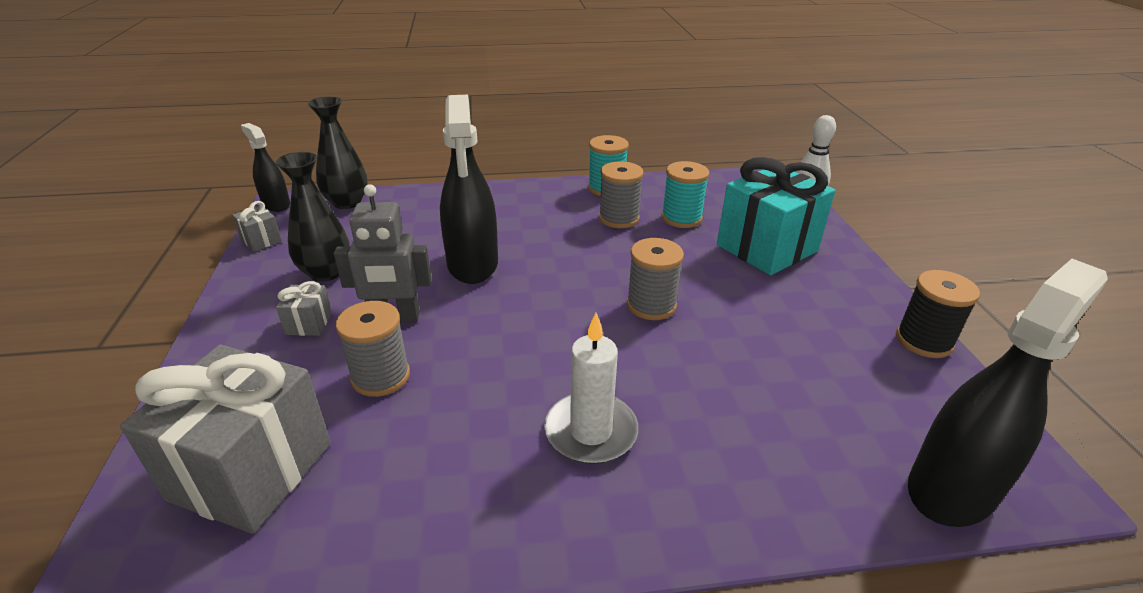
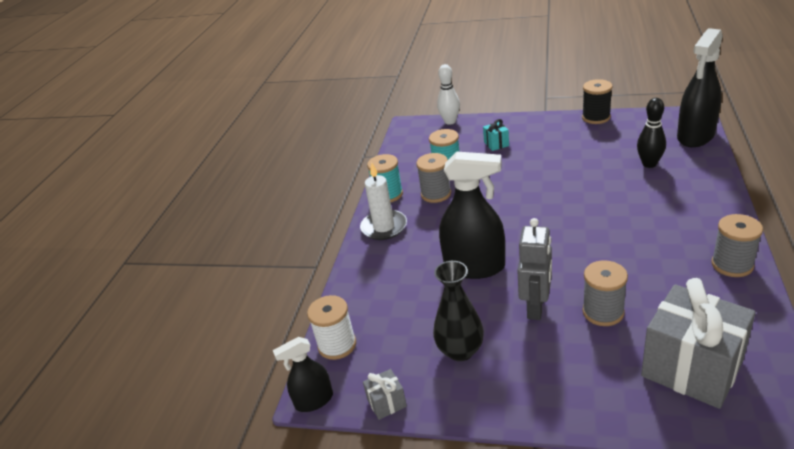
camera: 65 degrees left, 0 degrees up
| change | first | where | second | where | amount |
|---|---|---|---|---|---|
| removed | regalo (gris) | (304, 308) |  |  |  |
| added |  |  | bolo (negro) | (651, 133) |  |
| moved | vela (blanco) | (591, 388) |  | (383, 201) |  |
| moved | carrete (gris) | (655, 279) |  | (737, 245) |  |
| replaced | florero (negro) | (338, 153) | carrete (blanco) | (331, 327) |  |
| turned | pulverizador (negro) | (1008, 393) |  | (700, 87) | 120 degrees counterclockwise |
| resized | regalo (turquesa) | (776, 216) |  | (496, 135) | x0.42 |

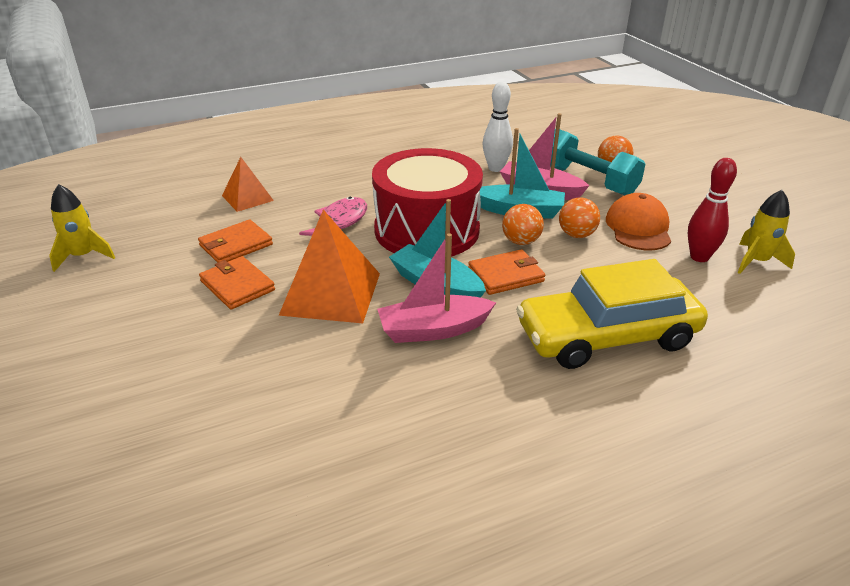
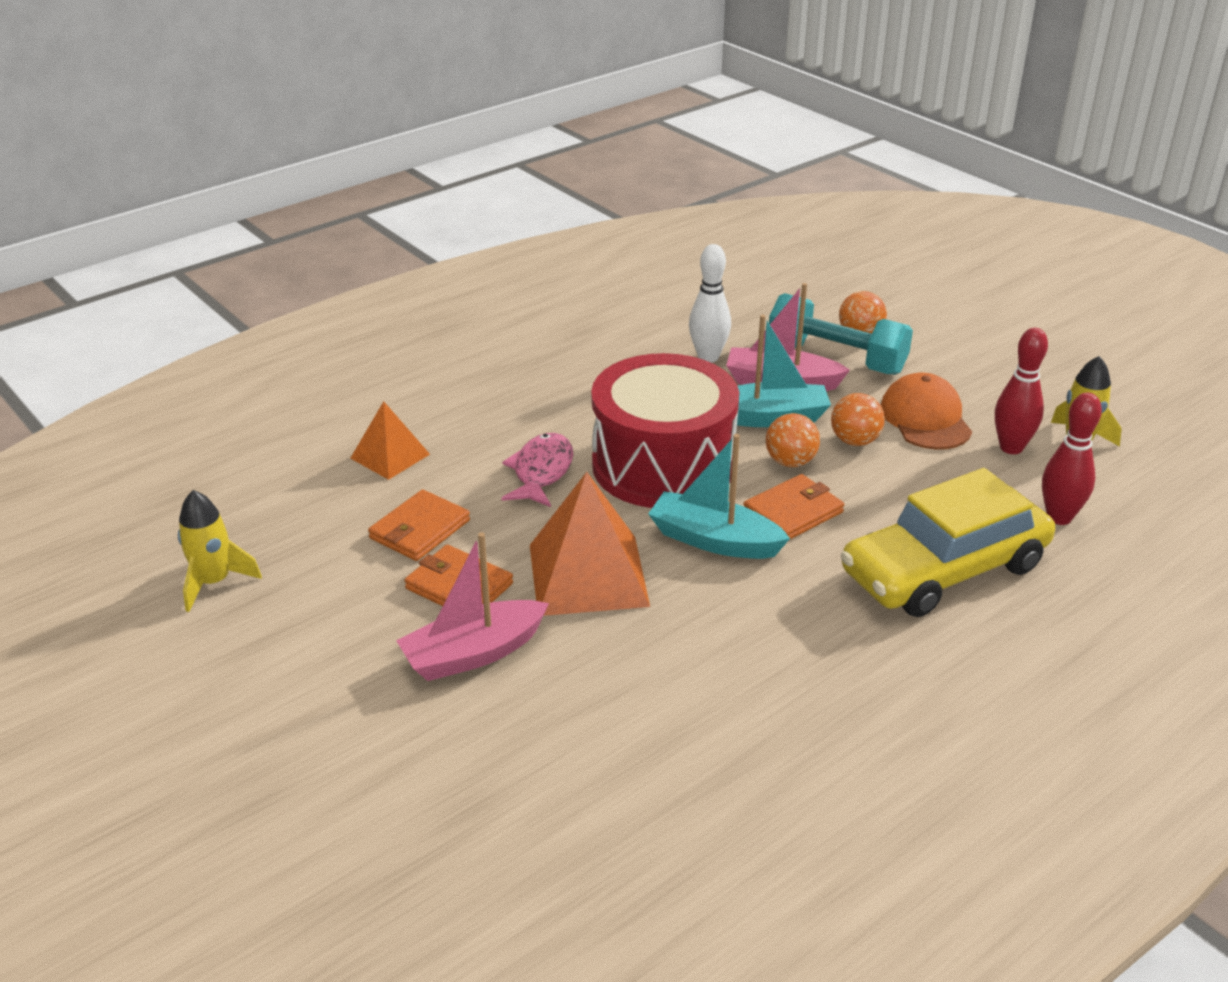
camera: 15 degrees left, 0 degrees up
| change | first | where | second | where | amount |
|---|---|---|---|---|---|
| added |  |  | bolo (rojo) | (1072, 458) |  |
| moved | barco (rosa) | (436, 288) |  | (472, 606) |  |

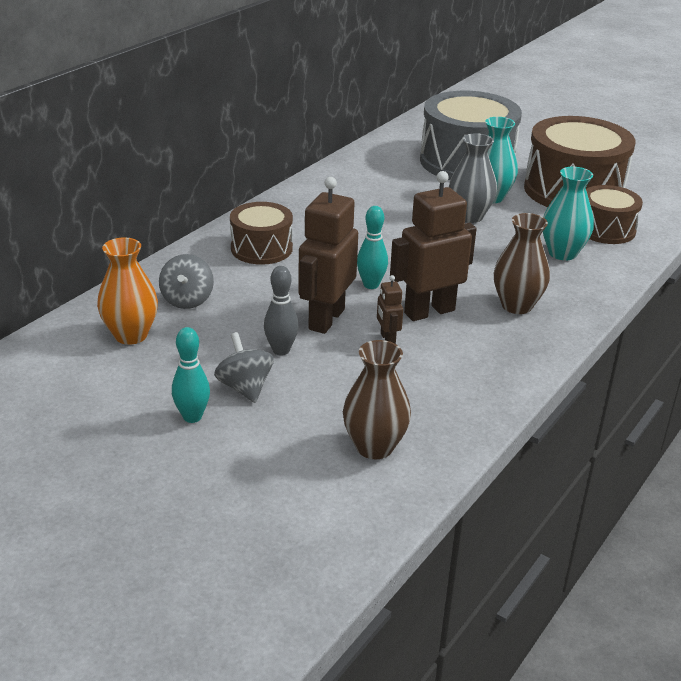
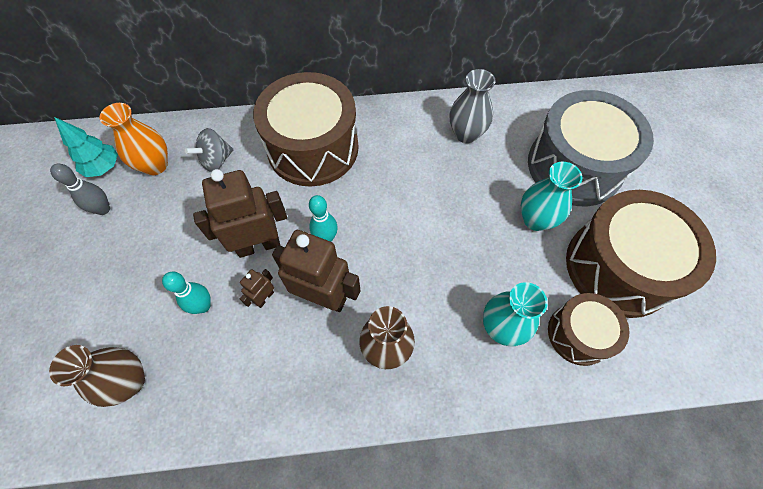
camera: 50 degrees right, 30 degrees up
| change | first | where | second | where | amount |
|---|---|---|---|---|---|
| removed | peonza (gris) | (244, 367) |  |  |  |
| added |  |  | árbol (turquesa) | (86, 147) |  |
| moved | bolo (turquesa) | (191, 375) |  | (186, 292) |  |
| moved | bolo (gris) | (281, 311) |  | (80, 189) |  |
| moved | florero (gris) | (473, 178) |  | (473, 106) |  |
| resized | tambor (marrón) | (261, 233) |  | (306, 129) | x1.81 |

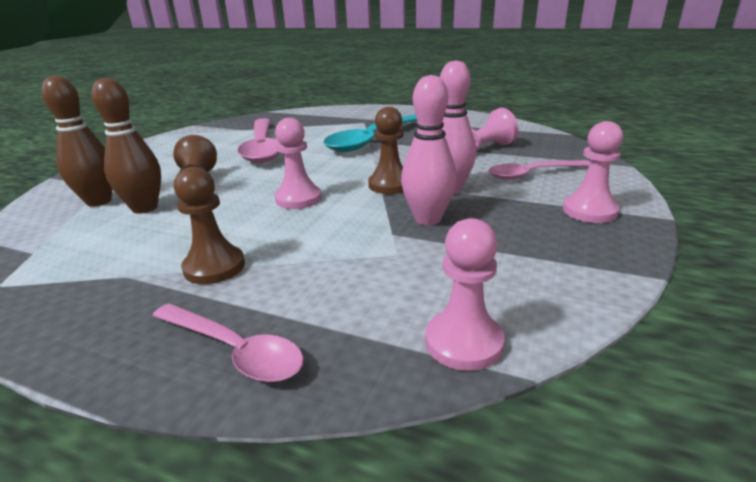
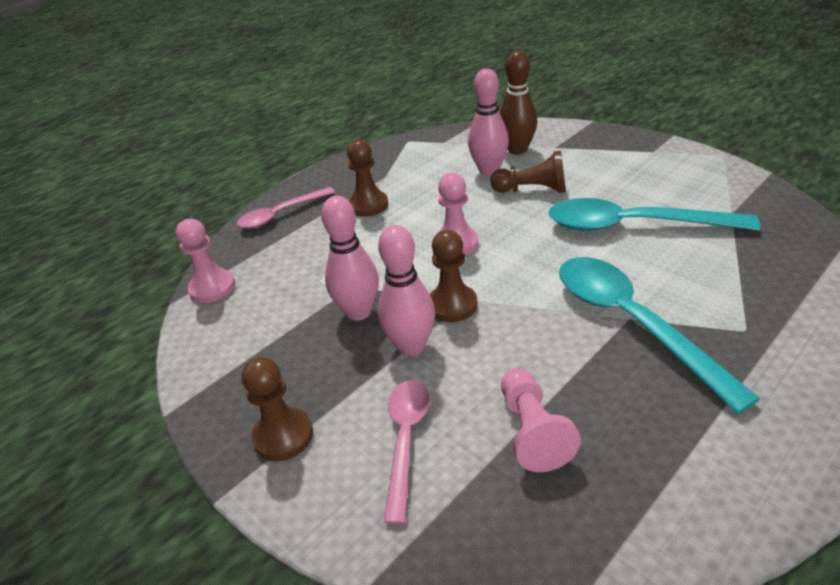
camera: 115 degrees right, 10 degrees up
| change | first | where | second | where | amount |
|---|---|---|---|---|---|
| recoloured | bolo (marrón) | (126, 146) | bolo (rosa) | (488, 122) |  |
| recoloured | cuchara (rosa) | (258, 140) | cuchara (turquesa) | (654, 214) |  |
| recoloured | peón (rosa) | (593, 172) | peón (marrón) | (277, 409) |  |

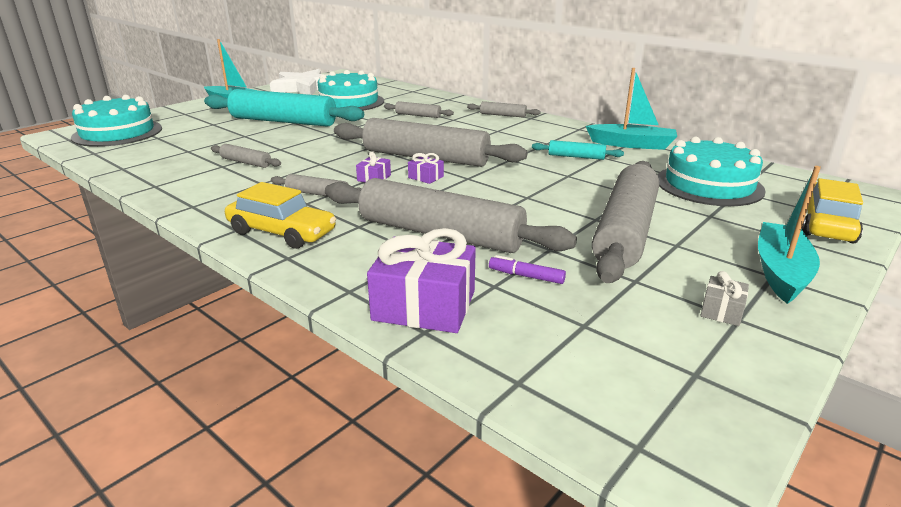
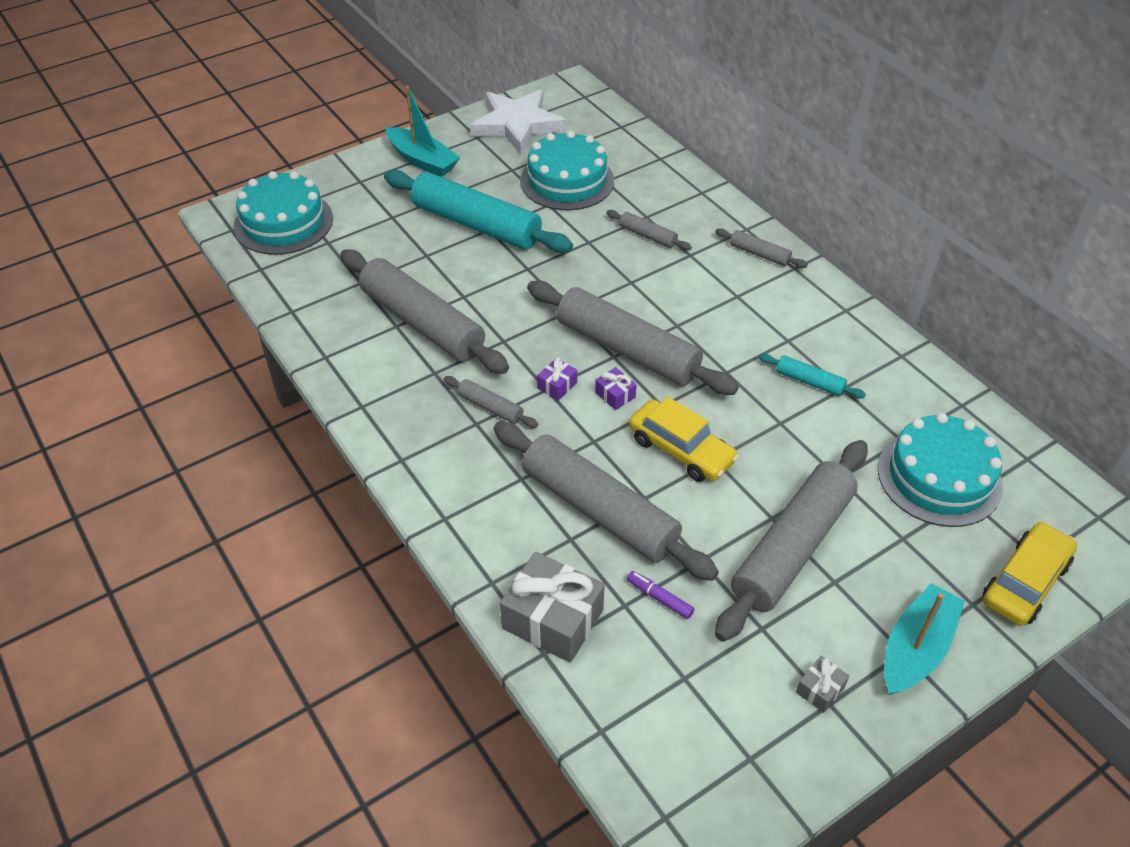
camera: 15 degrees right, 20 degrees up
| change | first | where | second | where | amount |
|---|---|---|---|---|---|
| removed | barco (turquesa) | (631, 109) |  |  |  |
| moved | coche (amarillo) | (280, 215) |  | (684, 439) |  |
| recoloured | regalo (morado) | (421, 280) | regalo (gris) | (552, 607) |  |
| resized | rodillo (gris) | (246, 156) |  | (424, 311) | x2.27 |

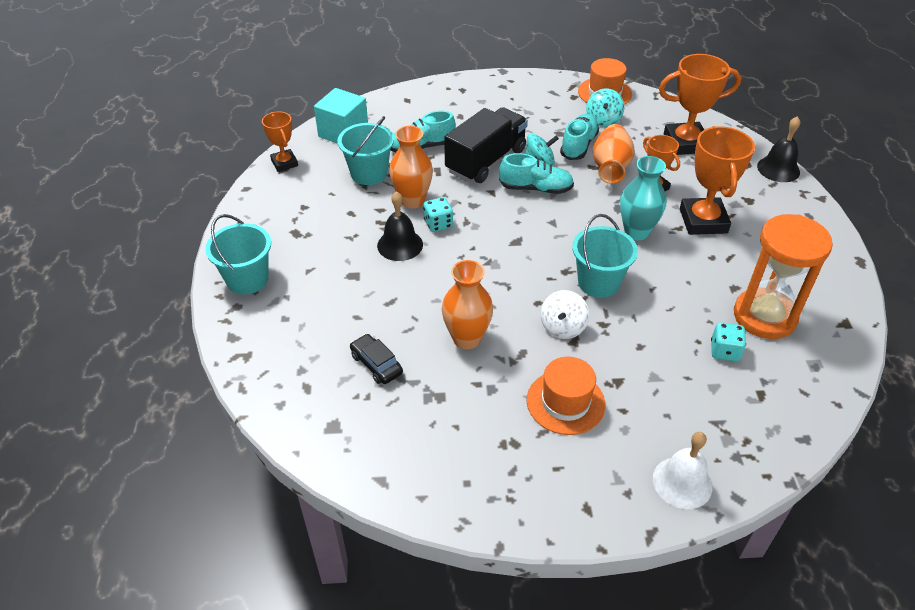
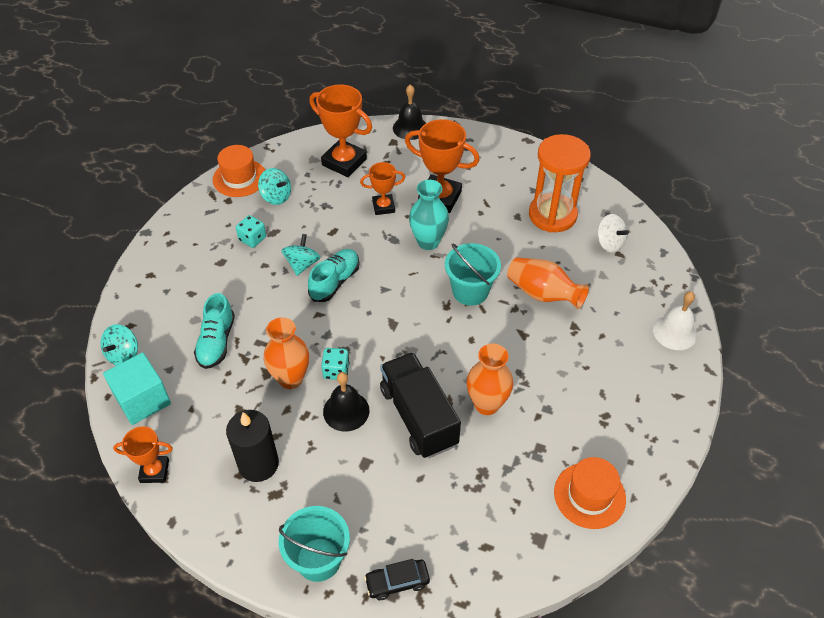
camera: 65 degrees left, 5 degrees up
| change | first | where | second | where | amount |
|---|---|---|---|---|---|
| removed | balde (turquesa) | (366, 150) |  |  |  |
| removed | zapato (turquesa) | (579, 137) |  |  |  |
| added |  |  | peonza (turquesa) | (119, 345) |  |
| added |  |  | vela (negro) | (252, 446) |  |
| moved | coche (negro) | (376, 359) |  | (397, 579) |  |
| moved | camión (negro) | (486, 145) |  | (420, 405) |  |
| moved | sombrero (naranja) | (566, 396) |  | (590, 493) |  |
| moved | peonza (blanco) | (564, 314) |  | (613, 233) |  |
| moved | florero (naranja) | (614, 154) |  | (548, 283) |  |
| moved | dado (turquesa) | (728, 341) |  | (251, 231) |  |
| turned | trofeo (naranja) | (700, 104) |  | (340, 131) | 75 degrees counterclockwise |

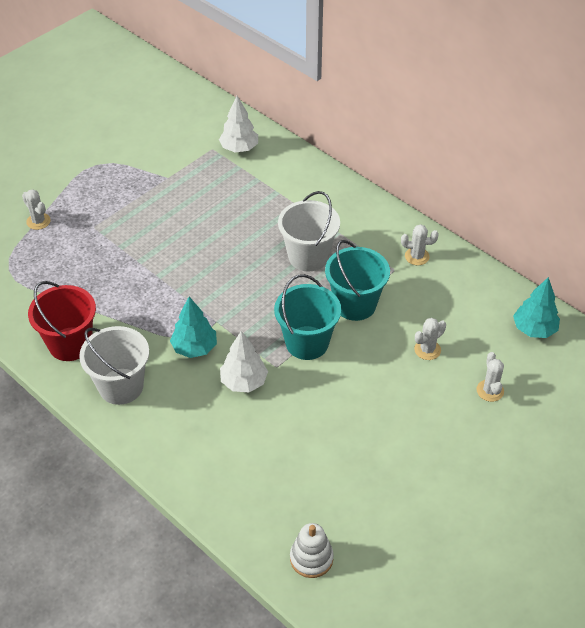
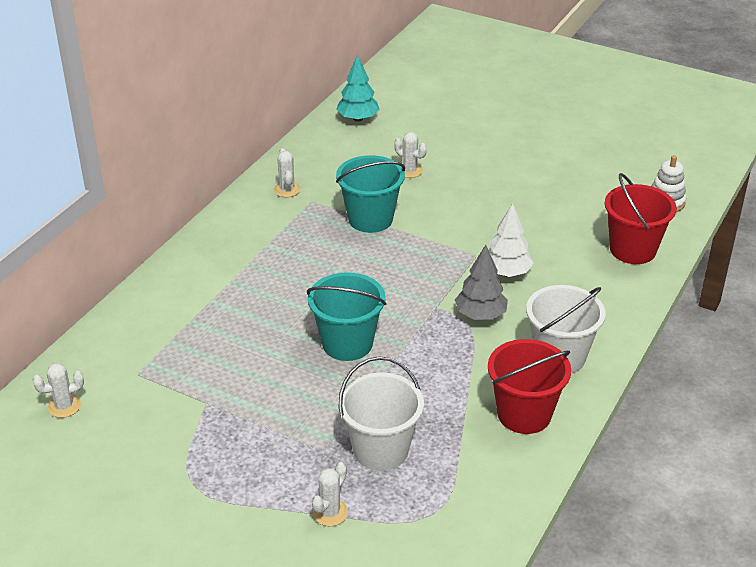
camera: 105 degrees left, 10 degrees down
| change | first | where | second | where | amount |
|---|---|---|---|---|---|
| removed | árbol (blanco) | (238, 124) |  |  |  |
| added |  |  | balde (rojo) | (640, 218) |  |
| moved | balde (turquesa) | (307, 317) |  | (346, 316) |  |
| moved | balde (blanco) | (309, 231) |  | (381, 413) |  |
| moved | cactus (blanco) | (490, 377) |  | (58, 390) |  |
| recoloured | árbol (turquesa) | (193, 327) | árbol (gris) | (481, 282) |  |

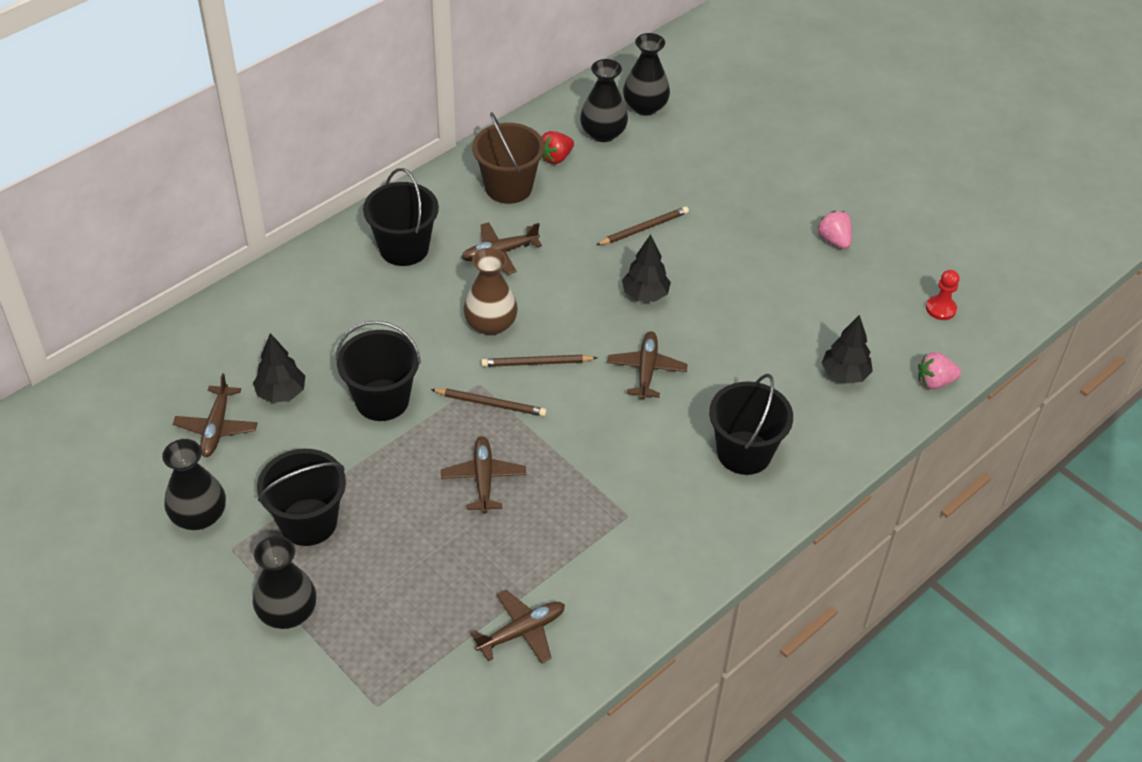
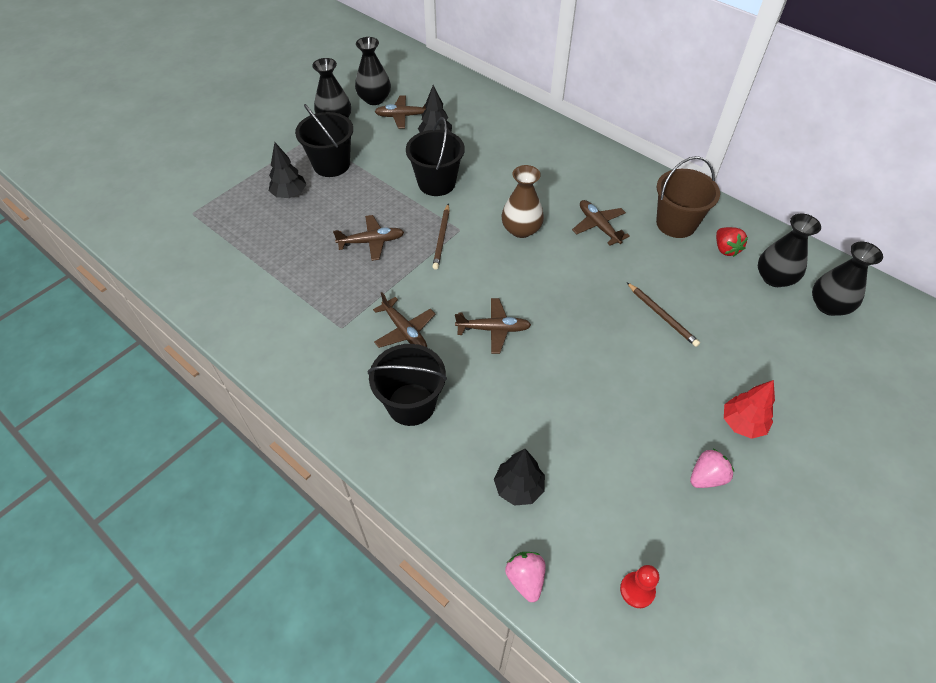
camera: 85 degrees right, 5 degrees up
| change | first | where | second | where | amount |
|---|---|---|---|---|---|
| removed | balde (negro) | (401, 217) |  |  |  |
| removed | lápiz (marrón) | (539, 361) |  |  |  |
| added |  |  | árbol (rojo) | (749, 409) |  |
| moved | florero (negro) | (284, 582) |  | (373, 71) |  |
| moved | avión (marrón) | (517, 627) |  | (404, 320) |  |
| moved | árbol (negro) | (646, 268) |  | (287, 170) |  |
| turned | fresa (rojo) | (557, 147) |  | (732, 242) | 150 degrees counterclockwise |

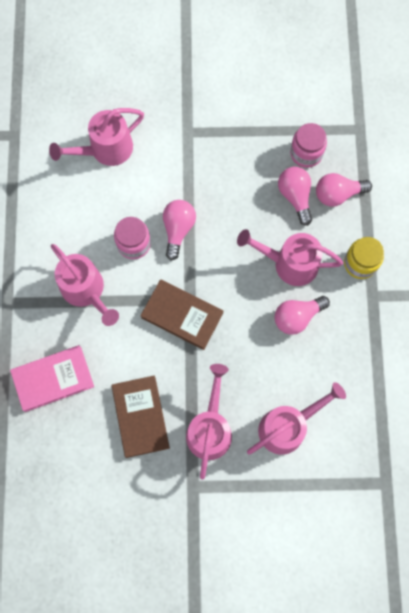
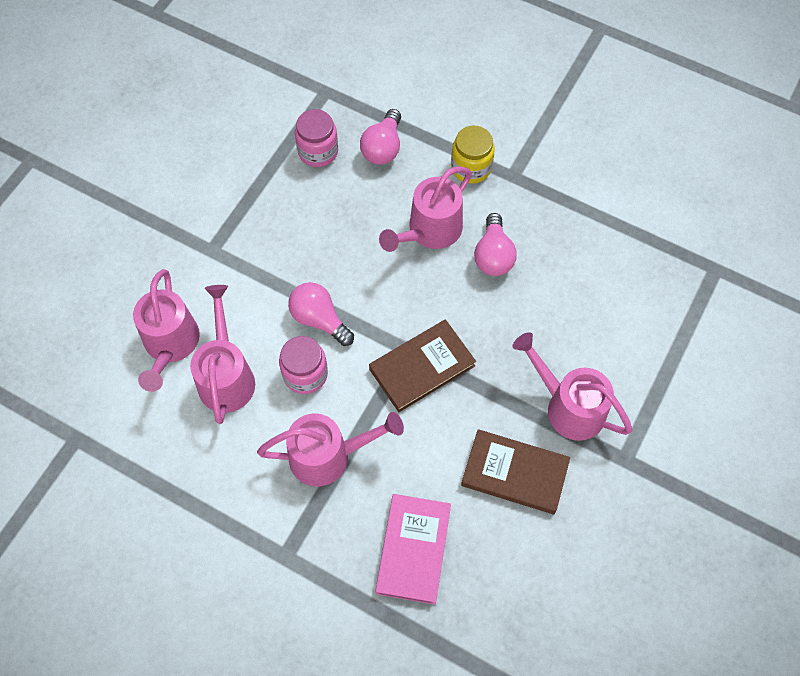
camera: 60 degrees left, 10 degrees down
| change | first | where | second | where | amount |
|---|---|---|---|---|---|
| removed | bombilla (rosa) | (295, 196) |  |  |  |
| moved | regadera (rosa) | (296, 418) |  | (222, 354) |  |

